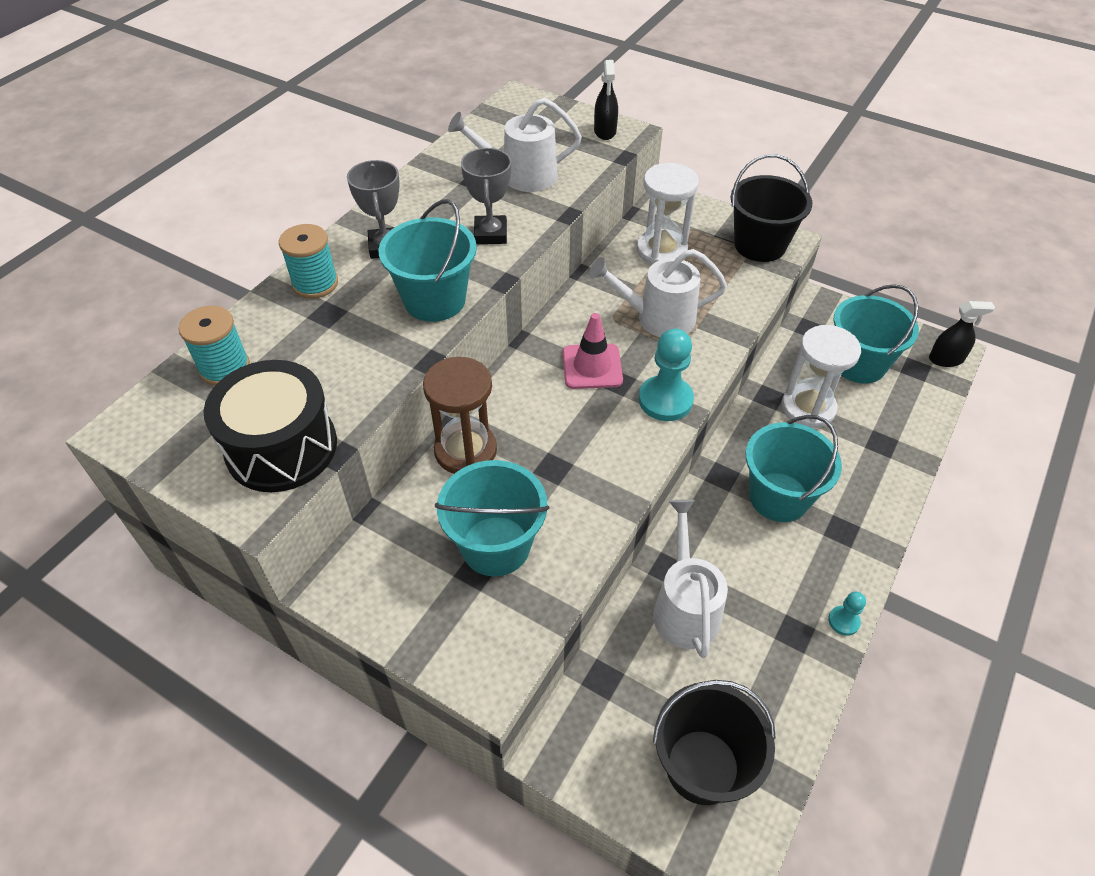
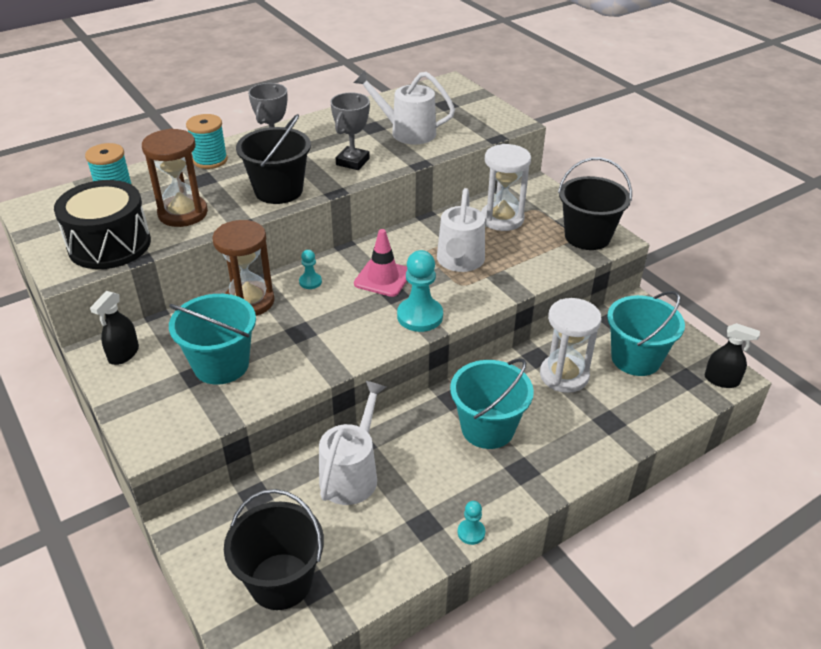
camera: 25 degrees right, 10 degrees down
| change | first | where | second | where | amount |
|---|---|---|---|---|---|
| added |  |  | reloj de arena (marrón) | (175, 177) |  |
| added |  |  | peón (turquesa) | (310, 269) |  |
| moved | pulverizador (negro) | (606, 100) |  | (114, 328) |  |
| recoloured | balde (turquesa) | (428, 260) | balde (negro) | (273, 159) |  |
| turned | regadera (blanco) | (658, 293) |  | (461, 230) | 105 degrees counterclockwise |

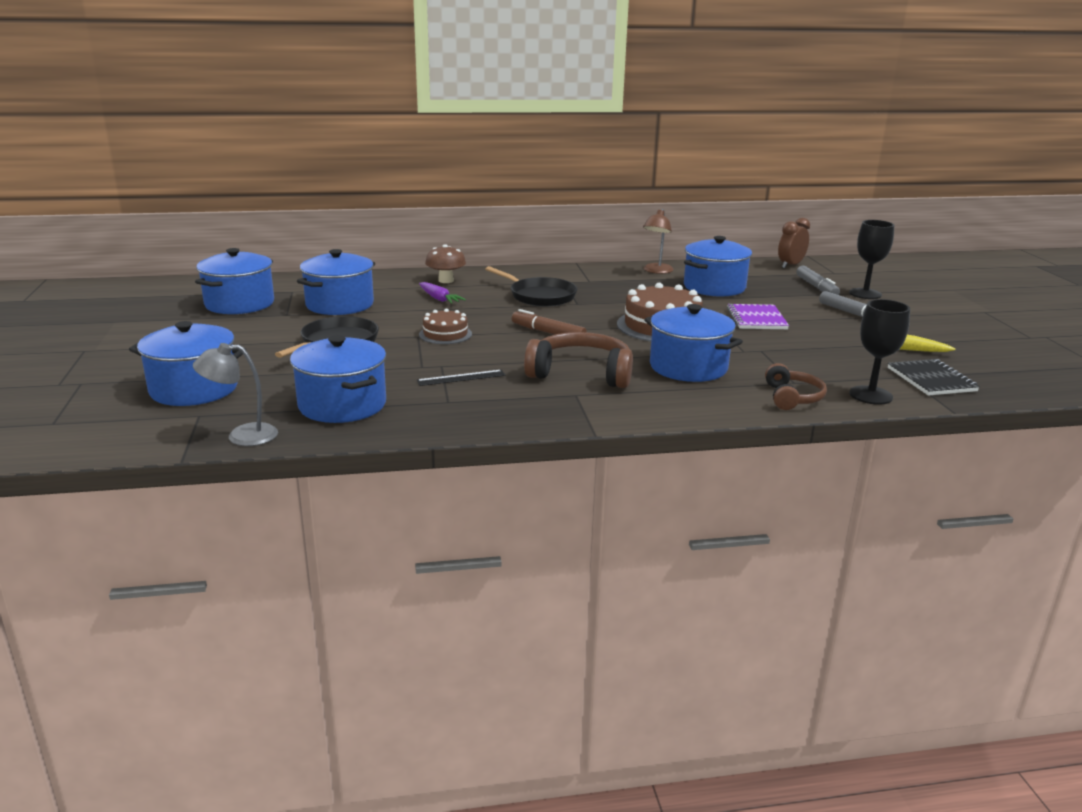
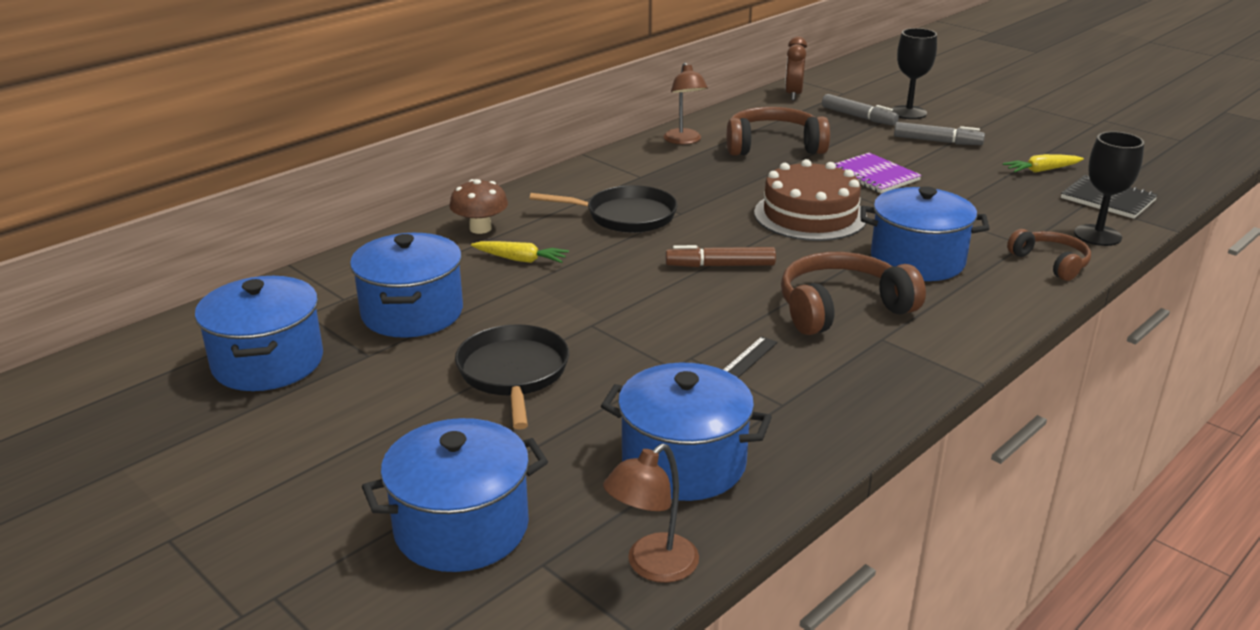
camera: 35 degrees left, 5 degrees up
| change | first | where | second | where | amount |
|---|---|---|---|---|---|
| removed | tarta (marrón) | (445, 326) |  |  |  |
| replaced | olla (azul) | (718, 266) | auriculares (marrón) | (778, 131) |  |
| recoloured | lámpara (gris) | (235, 394) | lámpara (marrón) | (651, 513) |  |
| recoloured | zanahoria (morado) | (442, 293) | zanahoria (amarillo) | (520, 252) |  |

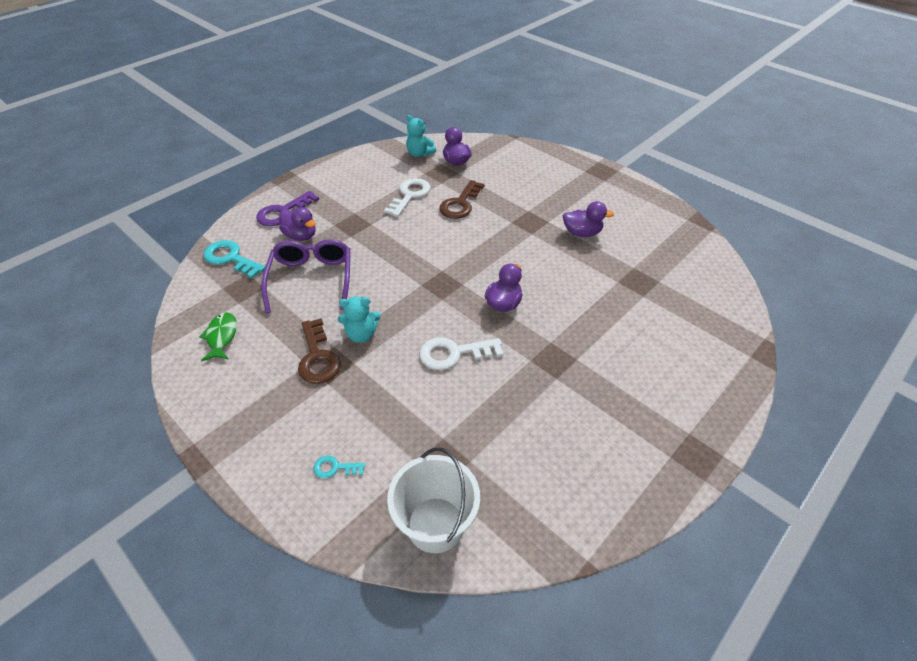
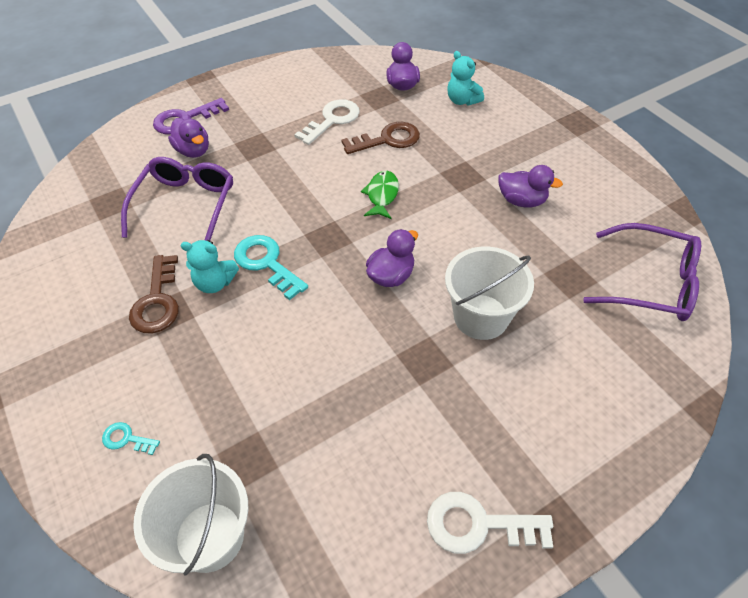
camera: 15 degrees right, 5 degrees up
| change | first | where | second | where | amount |
|---|---|---|---|---|---|
| added |  |  | balde (blanco) | (489, 293) |  |
| added |  |  | gafas (morado) | (642, 272) |  |
| moved | pez (verde) | (218, 336) |  | (380, 195) |  |
| moved | llave (turquesa) | (234, 259) |  | (271, 267) |  |
| moved | osito (turquesa) | (421, 136) |  | (466, 78) |  |
| moved | llave (blanco) | (461, 353) |  | (490, 523) |  |
| turned | llave (marrón) | (462, 199) |  | (380, 138) | 150 degrees counterclockwise |

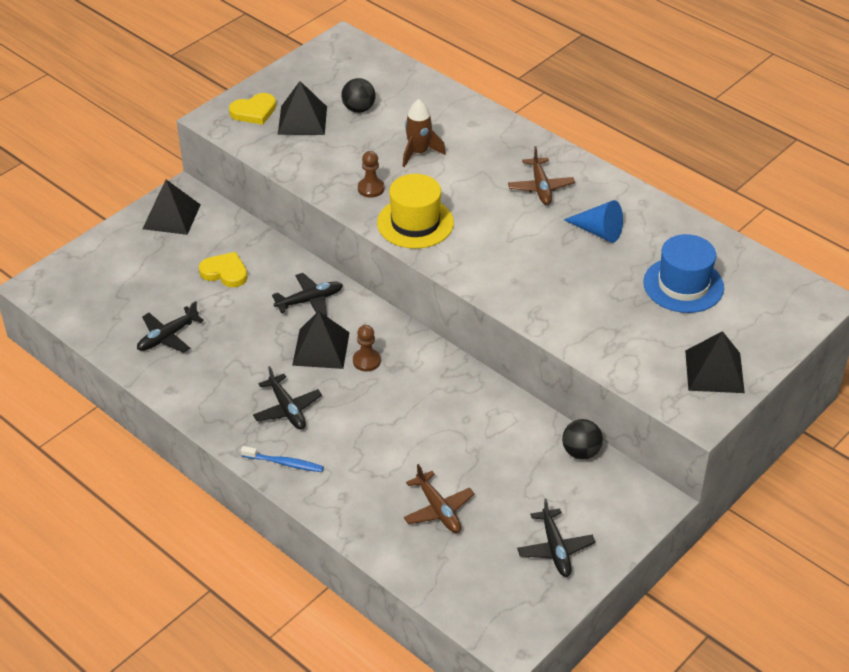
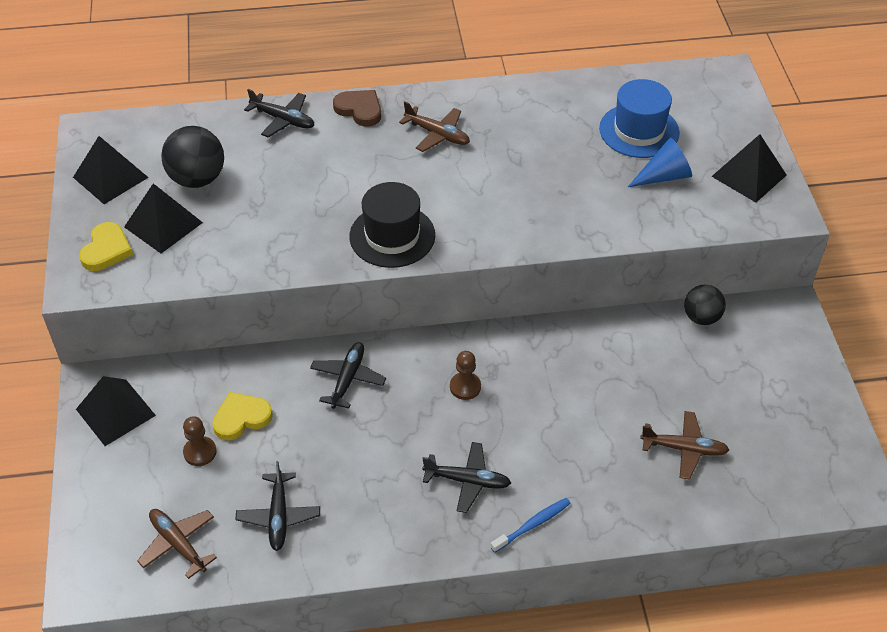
camera: 50 degrees left, 5 degrees up
| change | first | where | second | where | amount |
|---|---|---|---|---|---|
| removed | cohete (marrón) | (424, 133) |  |  |  |
| added |  |  | avión (marrón) | (177, 544) |  |
| added |  |  | corazón (marrón) | (357, 108) |  |
| moved | pirámide (negro) | (321, 340) |  | (111, 170) |  |
| moved | peón (marrón) | (371, 174) |  | (200, 441) |  |
| moved | avión (negro) | (556, 538) |  | (279, 113) |  |
| moved | cono (azul) | (593, 221) |  | (660, 162) |  |
| recoloured | sombrero (amarillo) | (415, 211) | sombrero (negro) | (392, 225) |  |
| resized | pelota (negro) | (358, 95) |  | (192, 157) | x1.53 |

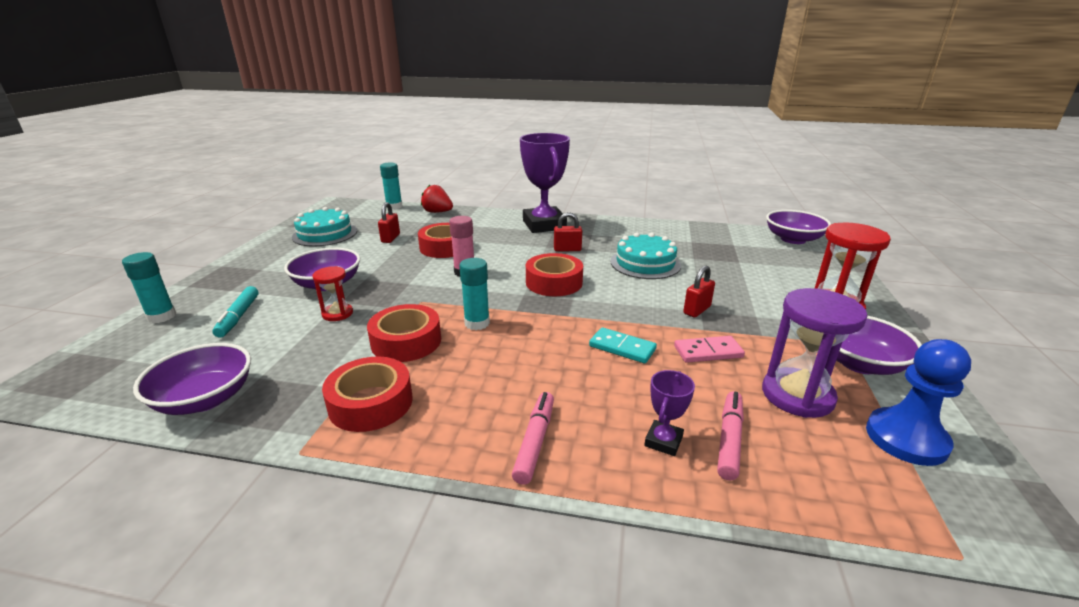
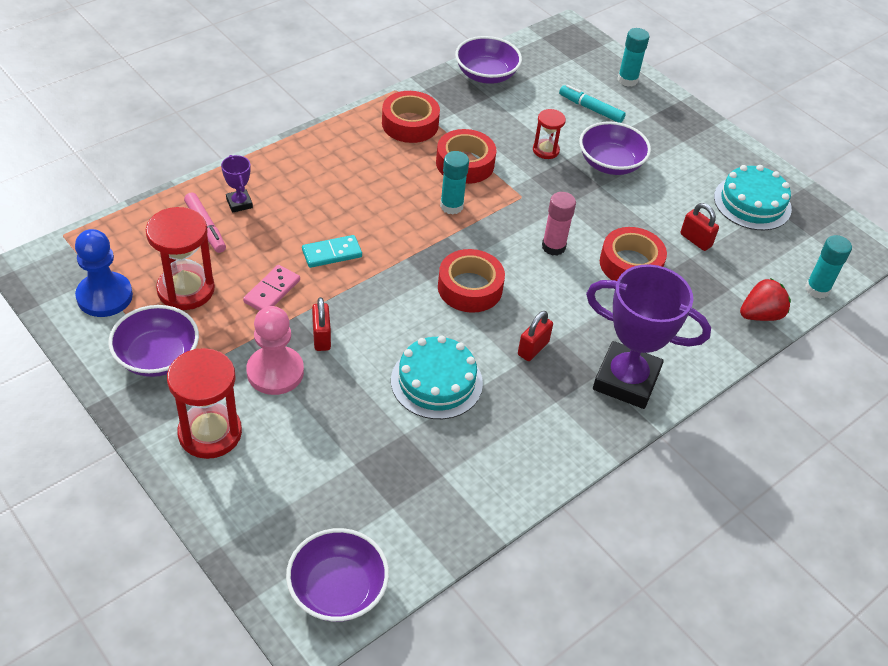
camera: 125 degrees right, 20 degrees up
| change | first | where | second | where | amount |
|---|---|---|---|---|---|
| removed | rotulador (rosa) | (533, 438) |  |  |  |
| added |  |  | peón (rosa) | (275, 350) |  |
| recoloured | reloj de arena (morado) | (814, 353) | reloj de arena (rojo) | (180, 258) |  |

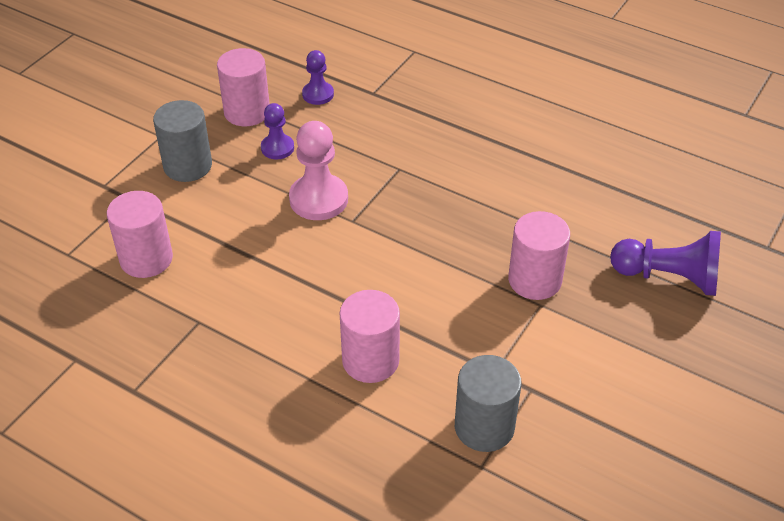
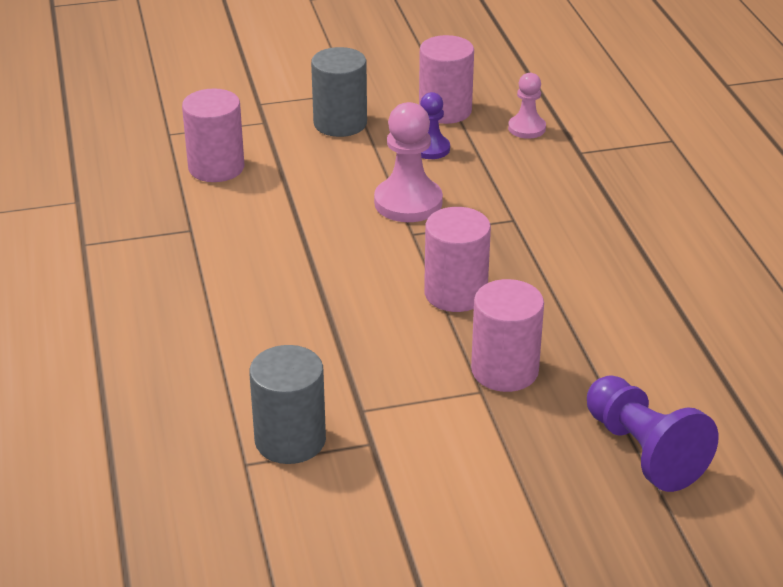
camera: 45 degrees right, 10 degrees down
| change | first | where | second | where | amount |
|---|---|---|---|---|---|
| moved | cilindro (rosa) | (370, 336) |  | (457, 259) |  |
| recoloured | peón (morado) | (318, 77) | peón (rosa) | (527, 106) |  |

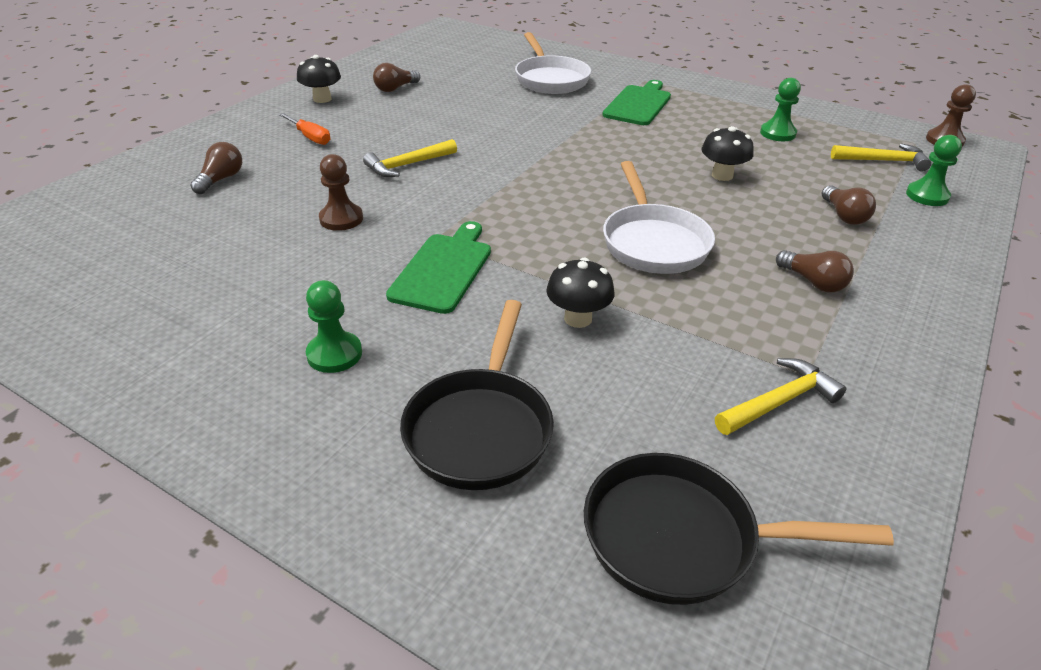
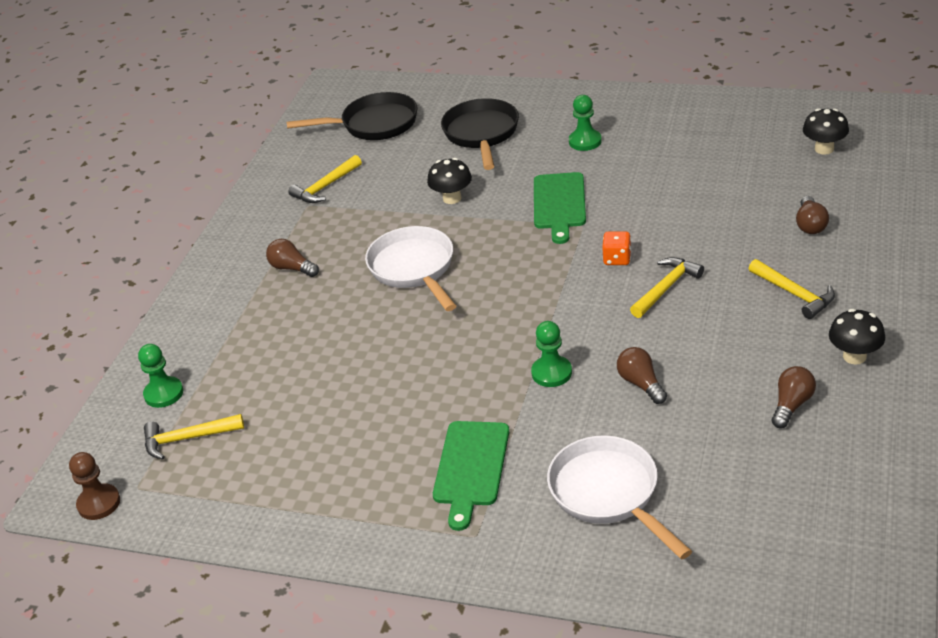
camera: 170 degrees right, 0 degrees up
| change | first | where | second | where | amount |
|---|---|---|---|---|---|
| removed | peón (marrón) | (341, 192) |  |  |  |
| added |  |  | dado (naranja) | (616, 248) |  |
| moved | seta (negro) | (728, 153) |  | (826, 131) |  |
| moved | peón (verde) | (780, 109) |  | (551, 354) |  |
| moved | bombilla (marrón) | (849, 205) |  | (642, 375) |  |
| replaced | destornillador (naranja) | (304, 129) | martillo (amarillo) | (792, 289) |  |

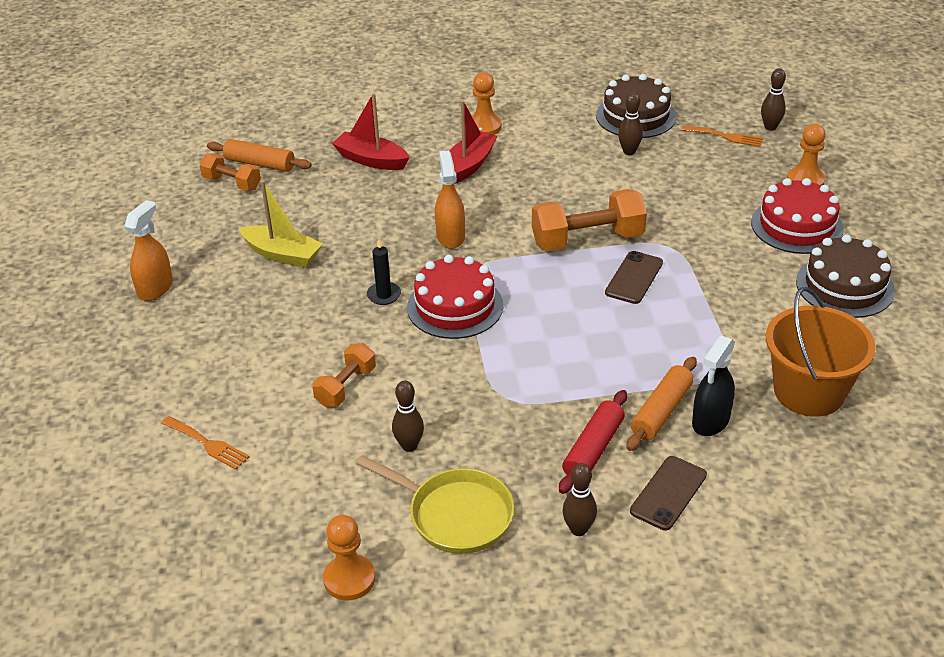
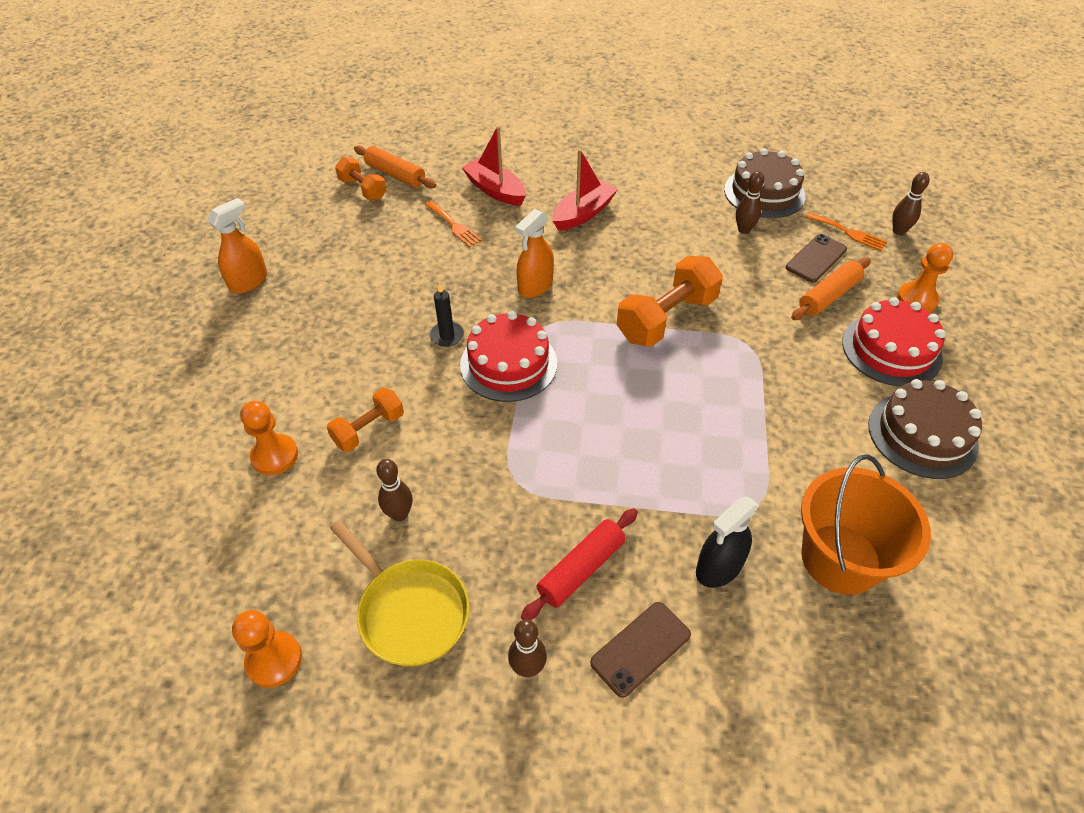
camera: 15 degrees right, 10 degrees up
| change | first | where | second | where | amount |
|---|---|---|---|---|---|
| removed | barco (amarillo) | (281, 224) |  |  |  |
| moved | tenedor (naranja) | (205, 443) |  | (453, 224) |  |
| moved | peón (naranja) | (487, 103) |  | (269, 438) |  |
| moved | móvil (marrón) | (634, 277) |  | (816, 258) |  |
| moved | rodillo (naranja) | (661, 404) |  | (831, 288) |  |
| turned | pulverizador (naranja) | (450, 199) |  | (534, 253) | 150 degrees counterclockwise |
| turned | mancuerna (naranja) | (589, 220) |  | (670, 301) | 45 degrees counterclockwise |

